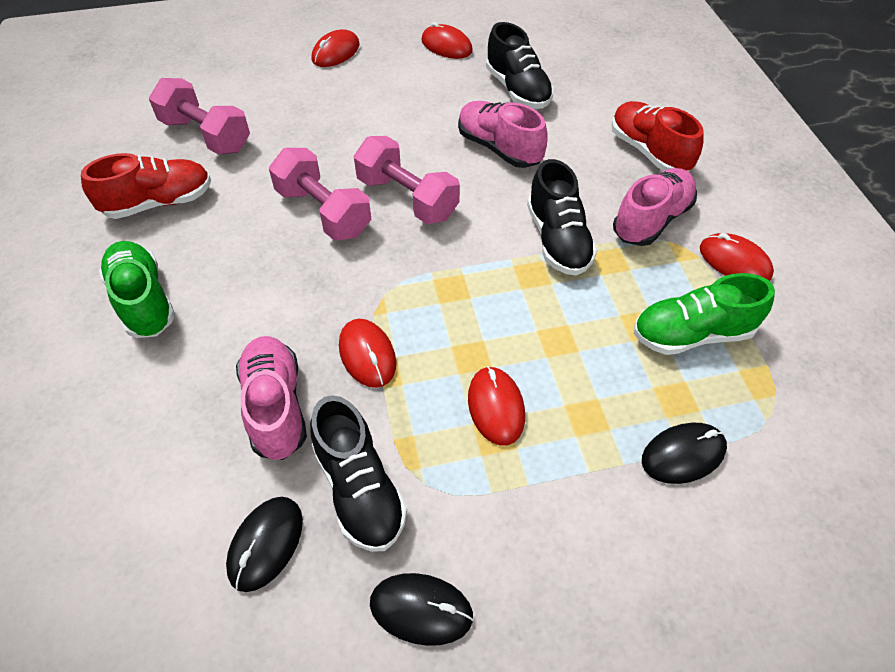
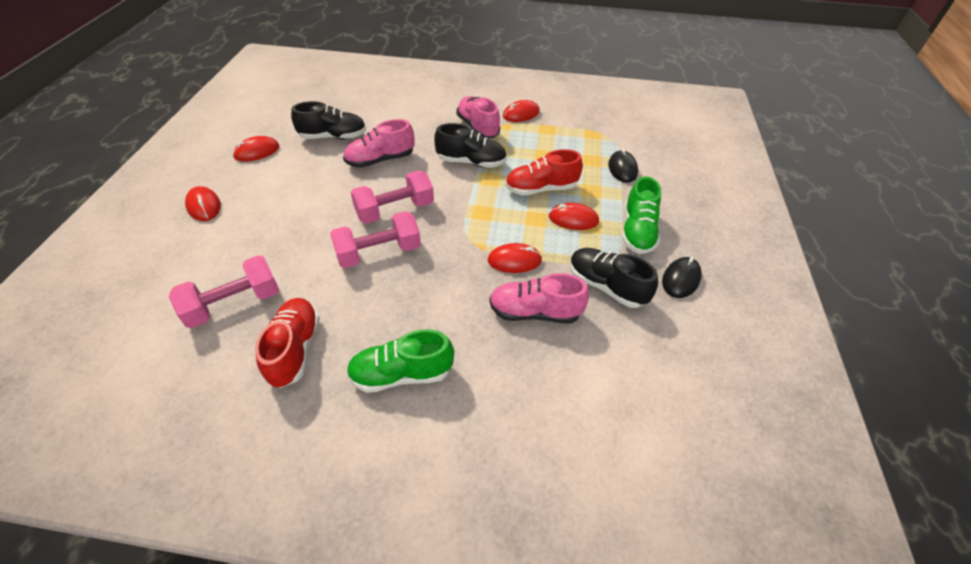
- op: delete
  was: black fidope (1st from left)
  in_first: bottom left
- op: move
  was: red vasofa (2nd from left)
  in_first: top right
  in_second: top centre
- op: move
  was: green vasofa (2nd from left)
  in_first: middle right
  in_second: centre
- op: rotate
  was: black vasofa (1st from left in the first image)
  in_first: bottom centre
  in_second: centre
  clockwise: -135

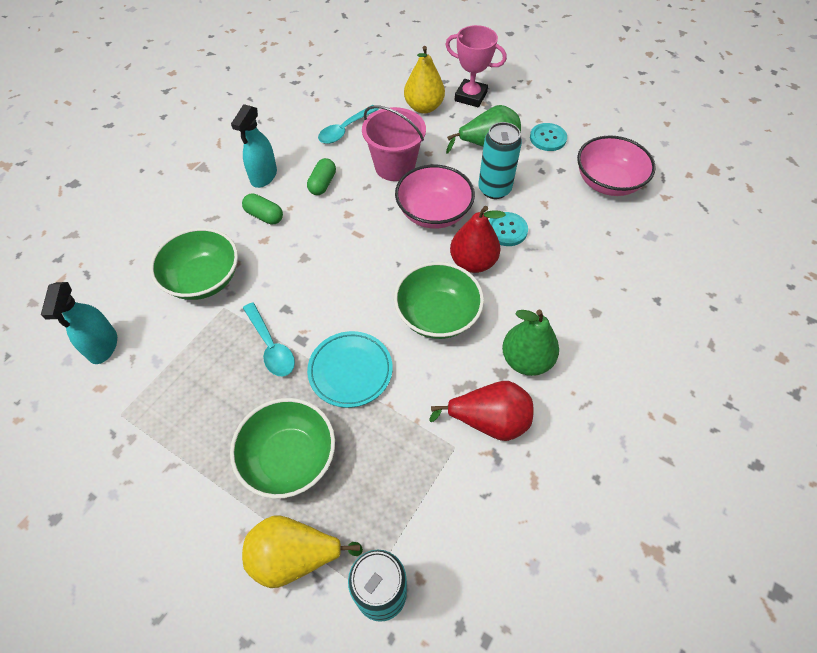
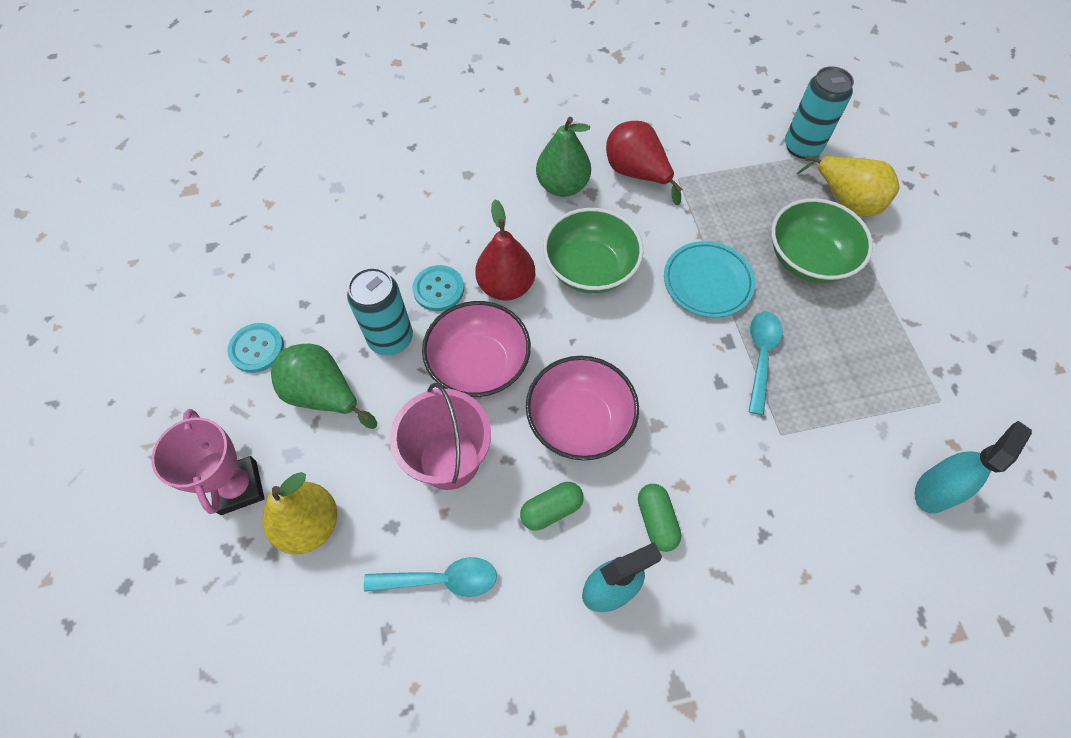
- op: delete
  was: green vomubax (1st from left)
  in_first: middle left
- op: move
  was: pink vomubax (2nd from left)
  in_first: top right
  in_second: centre

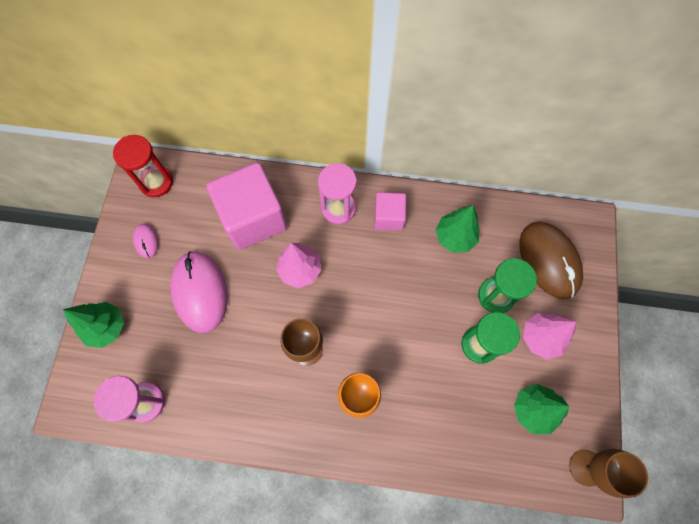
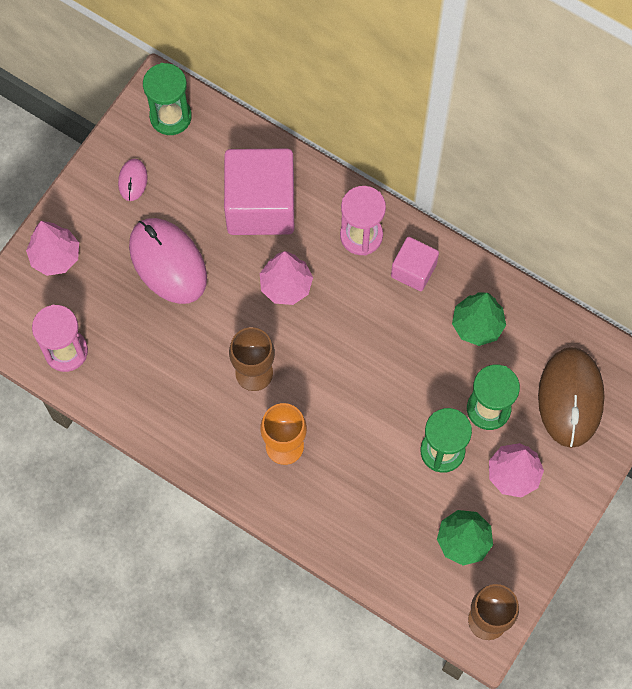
- op: recolor
  was: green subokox (1st from left)
  now: pink subokox (1st from left)
  in_first: middle left
  in_second: middle left
- op: recolor
  was: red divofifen
  now: green divofifen (1st from left)
  in_first: top left
  in_second: top left
- op: rotate
  was: pink fidope (2nd from left)
  in_first: middle left
  in_second: middle left
  clockwise: -45

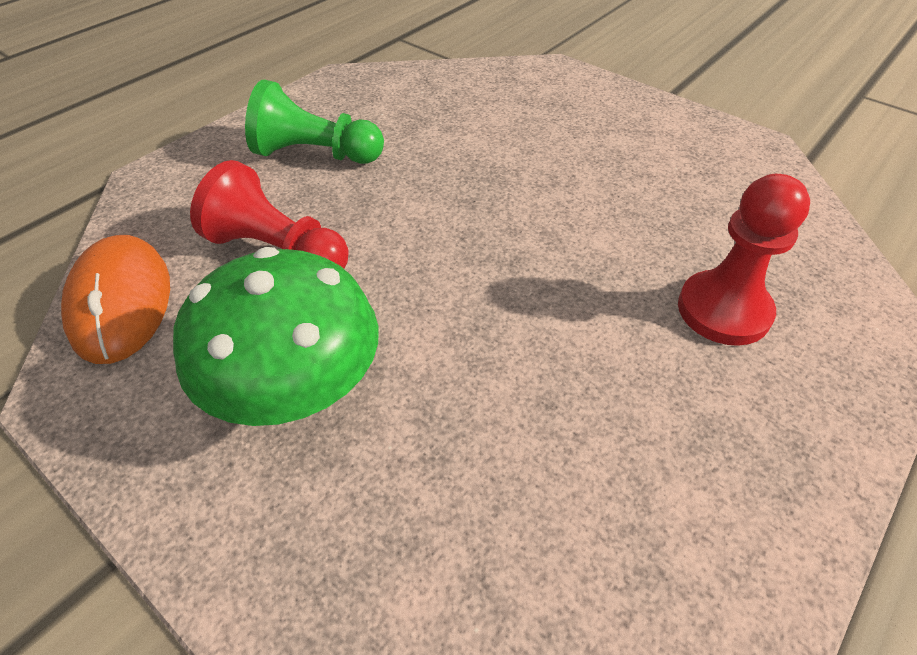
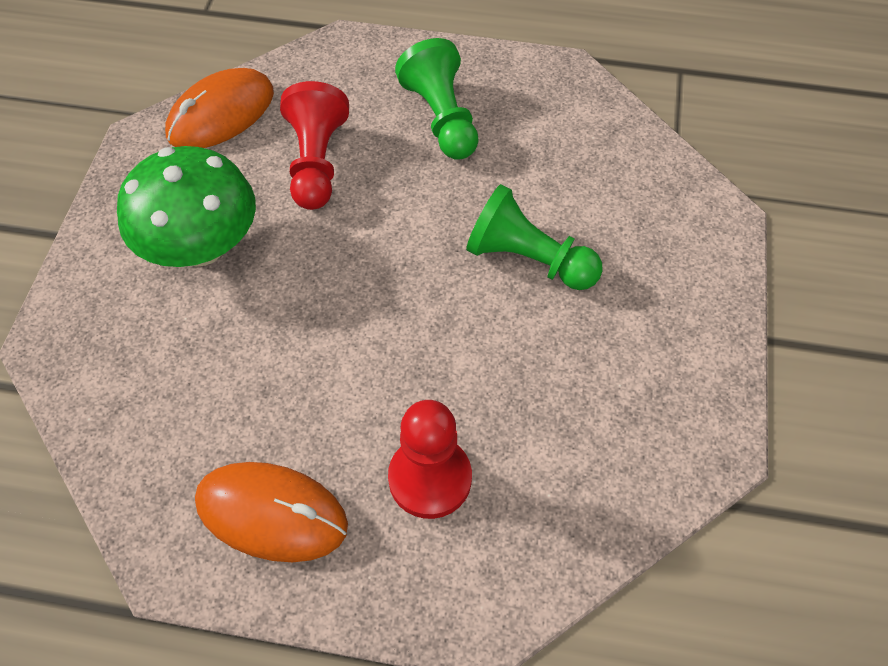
- op: insert
  now: orange fidope (2nd from left)
  in_second: bottom left
- op: insert
  now: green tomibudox (2nd from left)
  in_second: centre

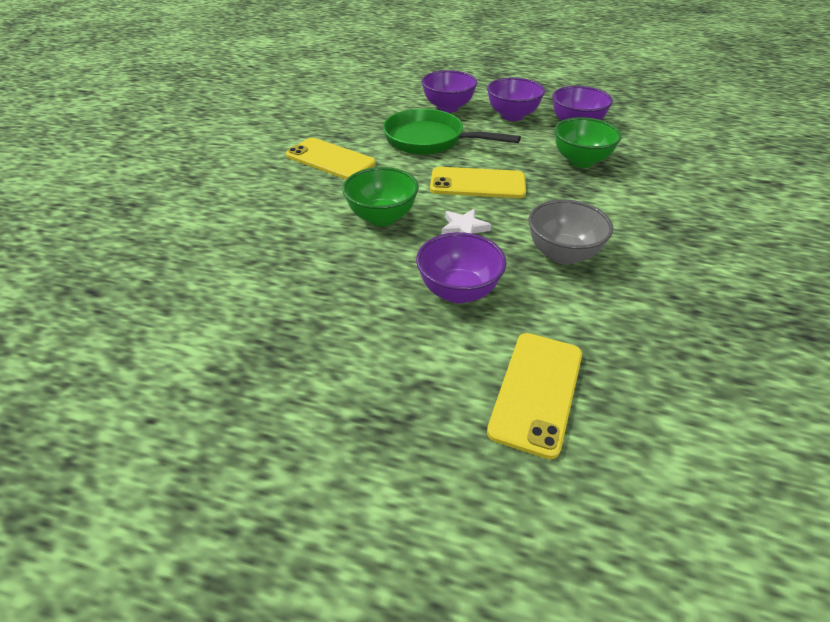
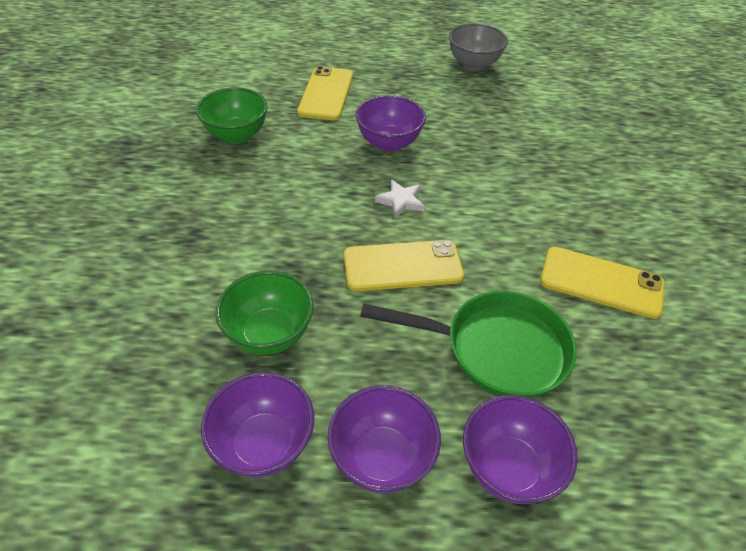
- op: move
  was: green vomubax (1st from left)
  in_first: top centre
  in_second: top left
- op: move
  was: grey vomubax
  in_first: middle right
  in_second: top centre

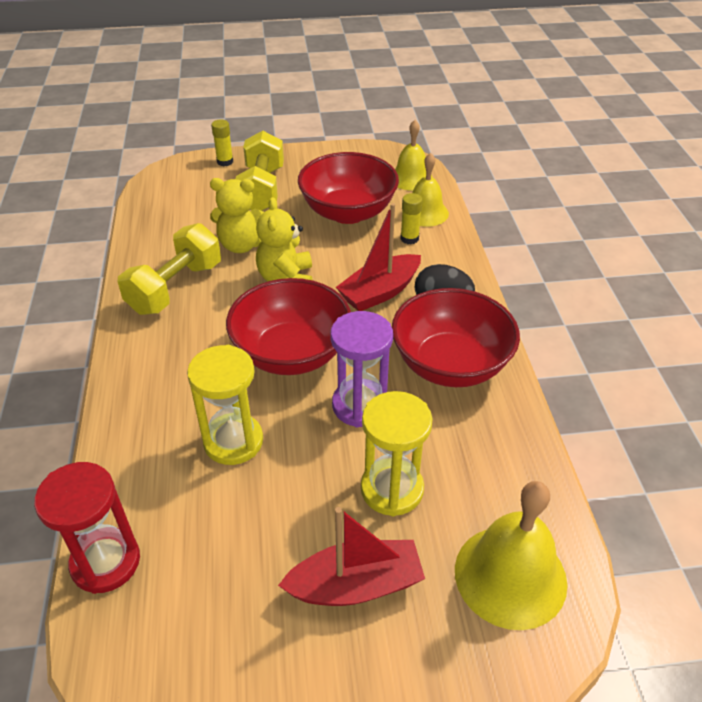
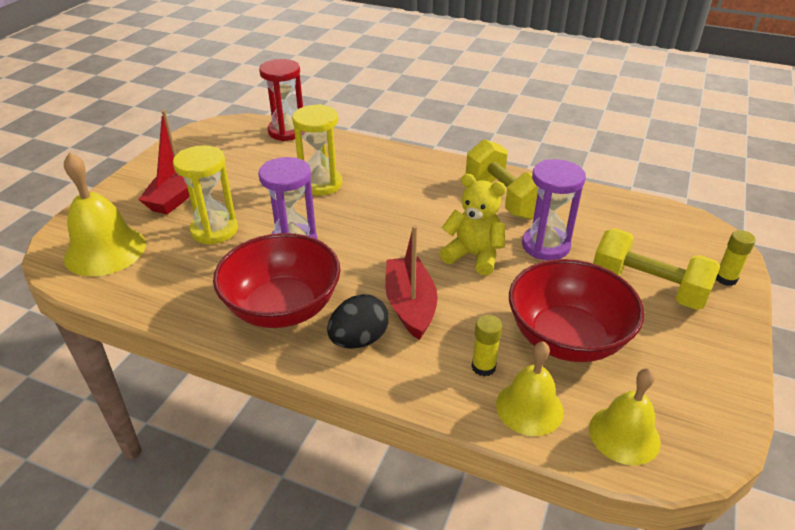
- op: delete
  was: red vomubax (1st from left)
  in_first: centre
- op: replace
  was: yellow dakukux (1st from left)
  now: purple divofifen (2nd from left)
  in_first: top centre
  in_second: middle right

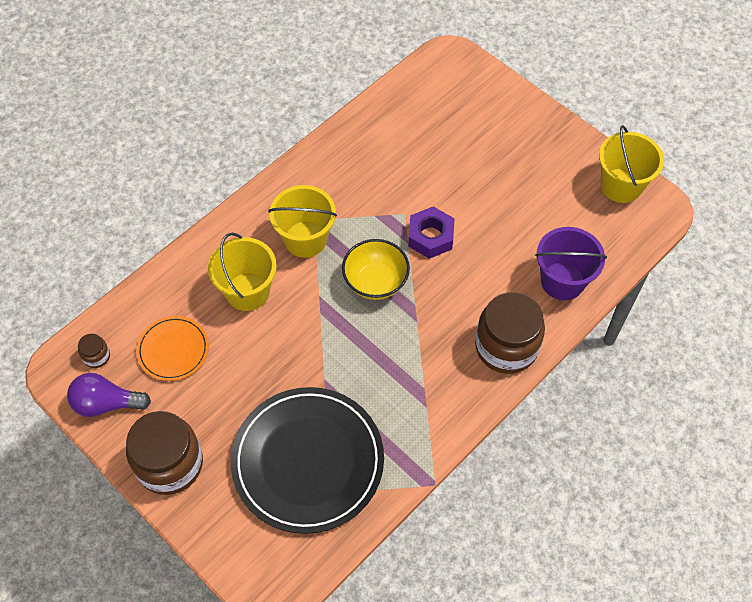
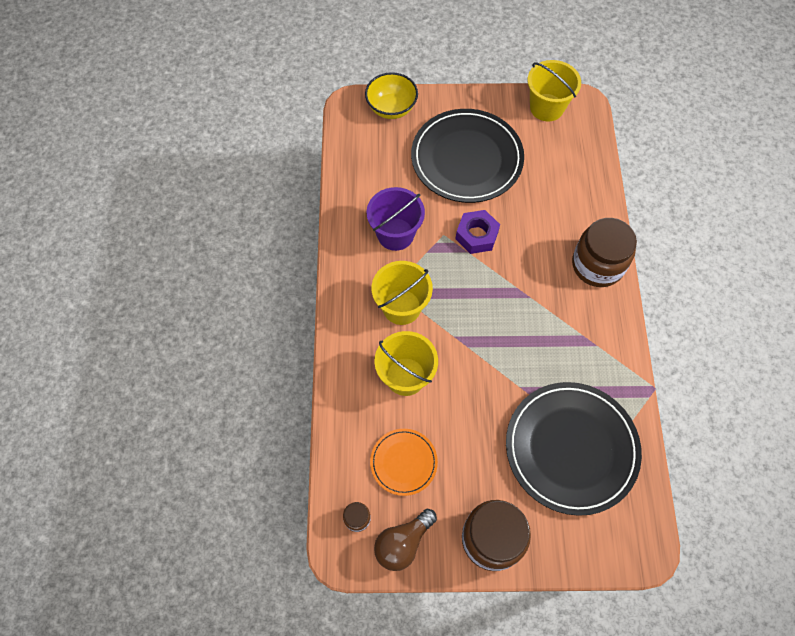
- op: insert
  now: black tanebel (1st from left)
  in_second: top centre
- op: move
  was: yellow vomubax
  in_first: centre
  in_second: top centre
- op: move
  was: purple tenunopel
  in_first: middle right
  in_second: centre
- op: recolor
  was: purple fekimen
  now: brown fekimen
  in_first: middle left
  in_second: bottom centre

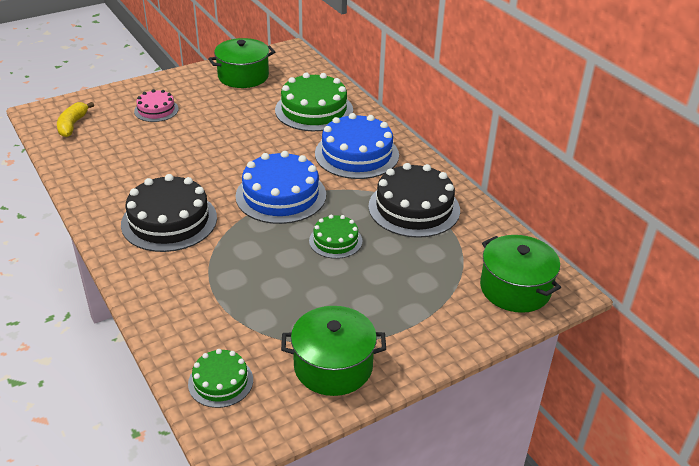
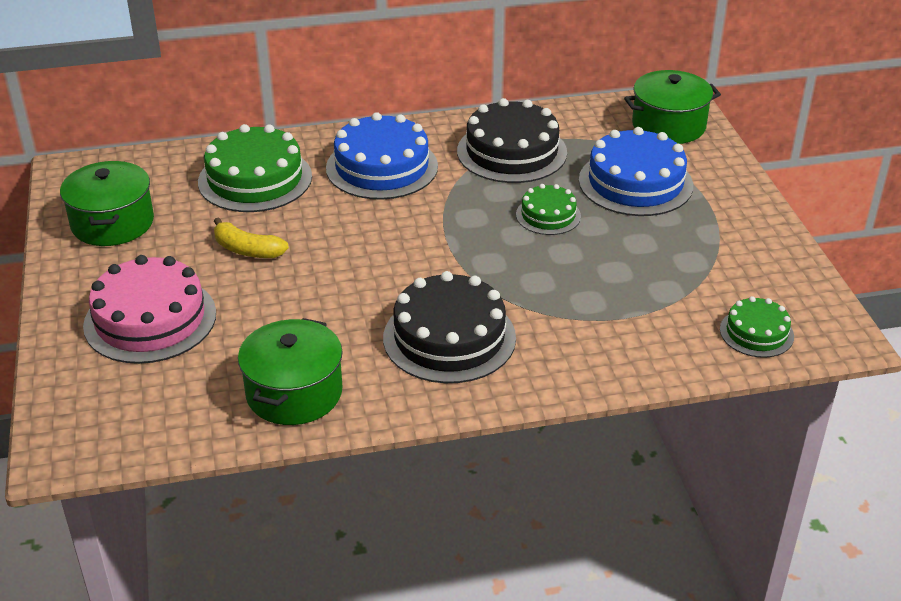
- op: move
  was: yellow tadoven
  in_first: top left
  in_second: middle left
- op: move
  was: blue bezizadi (1st from left in the first image)
  now: blue bezizadi (2nd from left)
  in_first: centre
  in_second: top right
- op: move
  was: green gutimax (2nd from left)
  in_first: bottom centre
  in_second: middle left
- op: resize
  was: pink bezizadi
  in_first: top left
  in_second: middle left
  ratio: 1.81

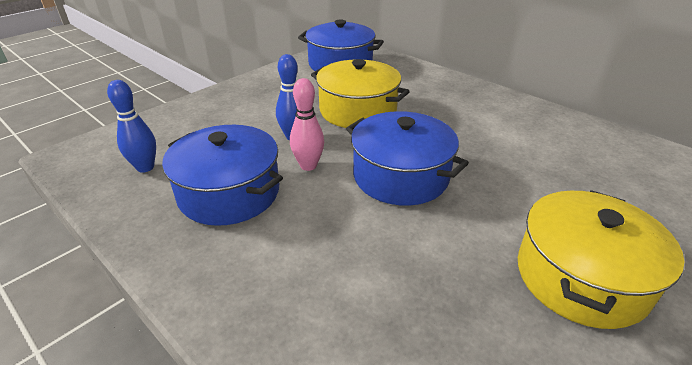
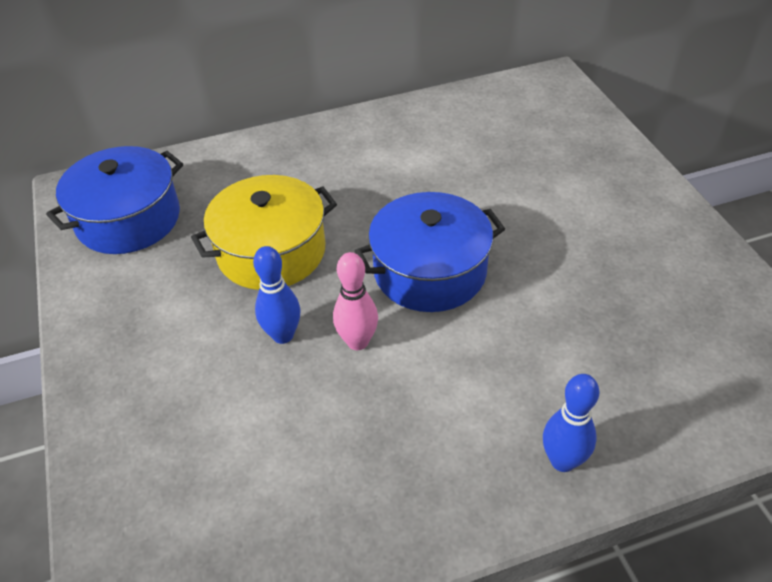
- op: delete
  was: blue gutimax (1st from left)
  in_first: middle left
- op: delete
  was: yellow gutimax (2nd from left)
  in_first: bottom right
- op: move
  was: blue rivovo (1st from left in the first image)
  now: blue rivovo (2nd from left)
  in_first: middle left
  in_second: bottom right

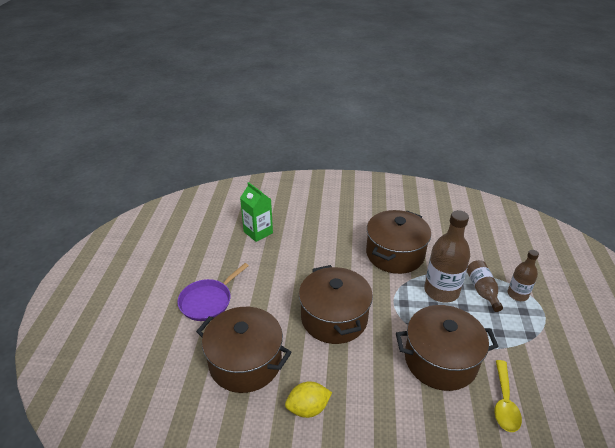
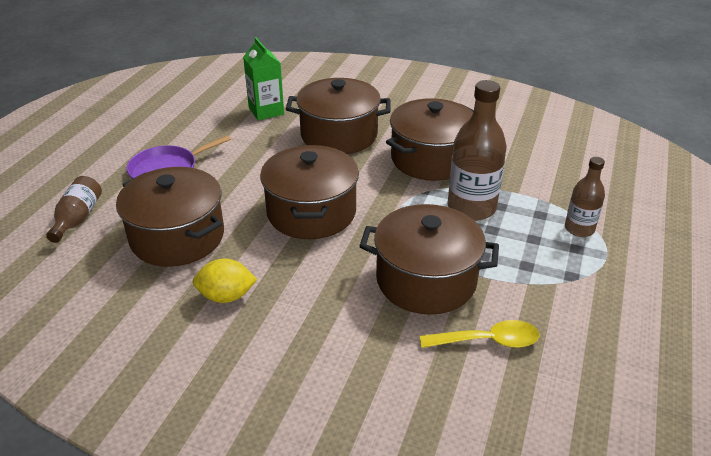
- op: insert
  now: brown gutimax (3rd from left)
  in_second: top centre
- op: move
  was: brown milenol (2nd from left in the first image)
  now: brown milenol (1st from left)
  in_first: middle right
  in_second: middle left
- op: rotate
  was: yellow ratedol
  in_first: bottom right
  in_second: bottom right
  clockwise: -120

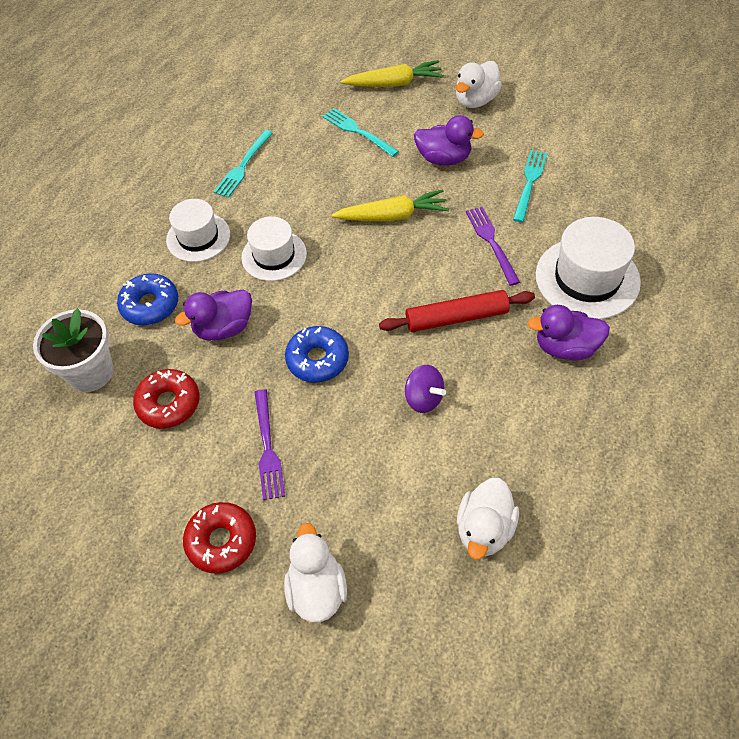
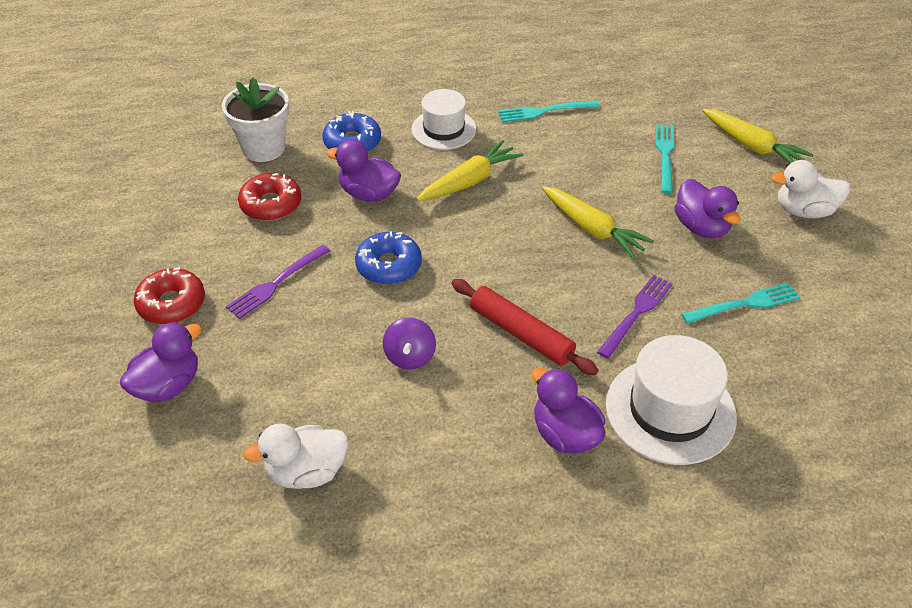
- op: replace
  was: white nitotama (2nd from left)
  now: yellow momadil (1st from left)
  in_first: centre
  in_second: top centre
- op: recolor
  was: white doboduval (1st from left)
  now: purple doboduval (1st from left)
  in_first: bottom centre
  in_second: middle left

